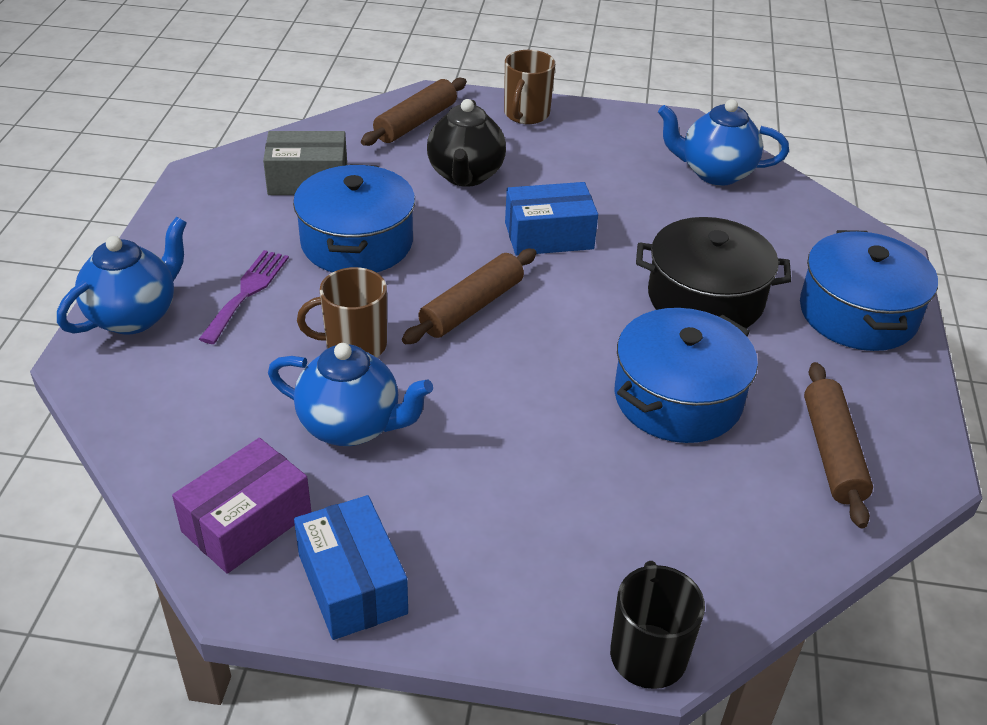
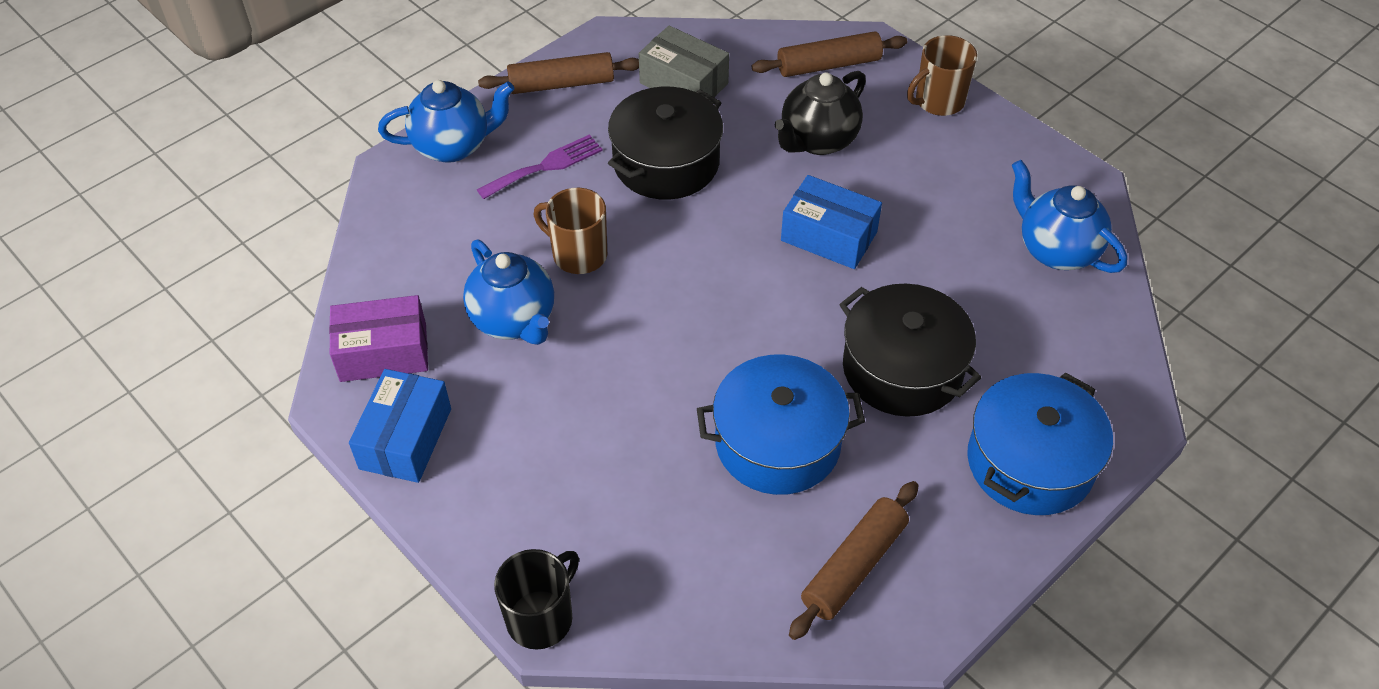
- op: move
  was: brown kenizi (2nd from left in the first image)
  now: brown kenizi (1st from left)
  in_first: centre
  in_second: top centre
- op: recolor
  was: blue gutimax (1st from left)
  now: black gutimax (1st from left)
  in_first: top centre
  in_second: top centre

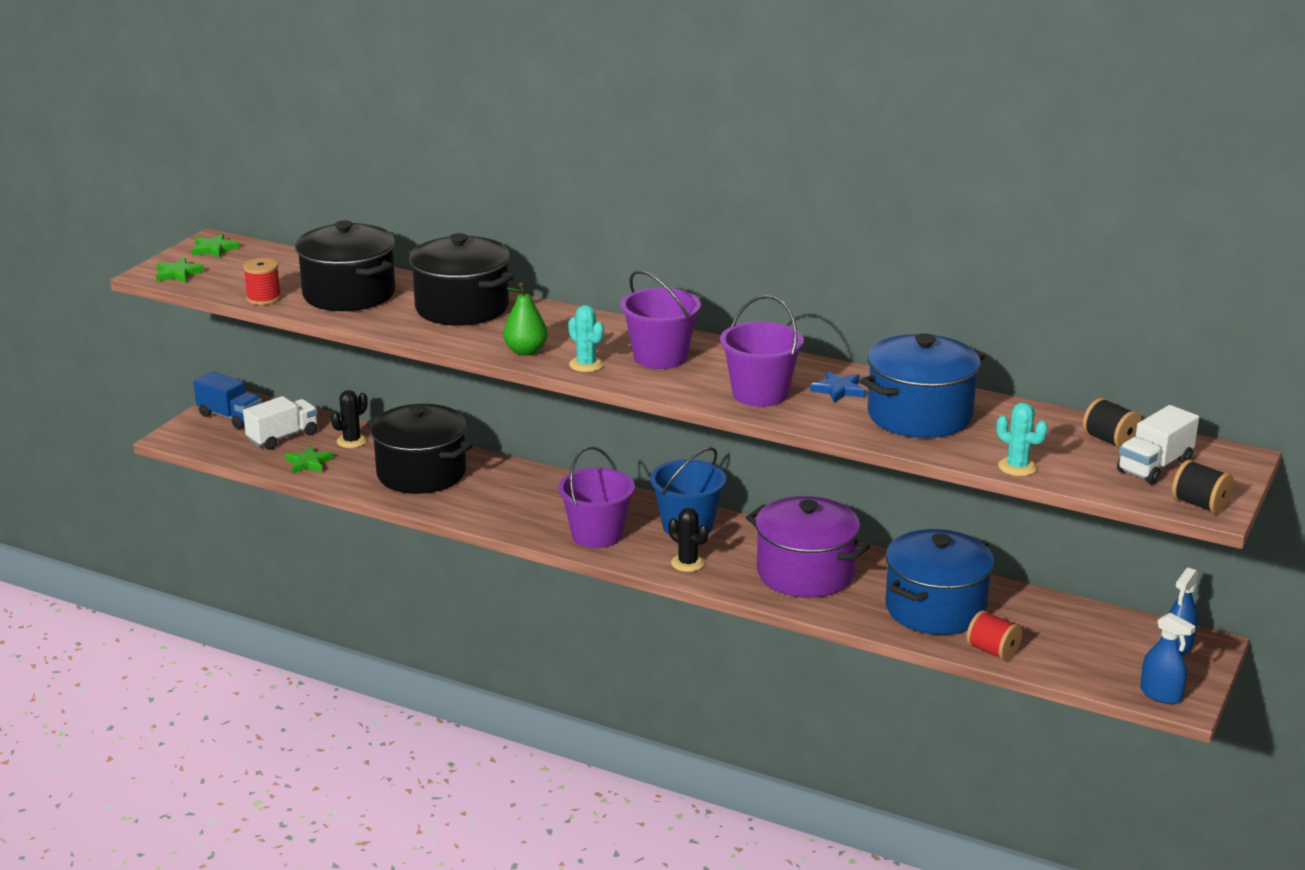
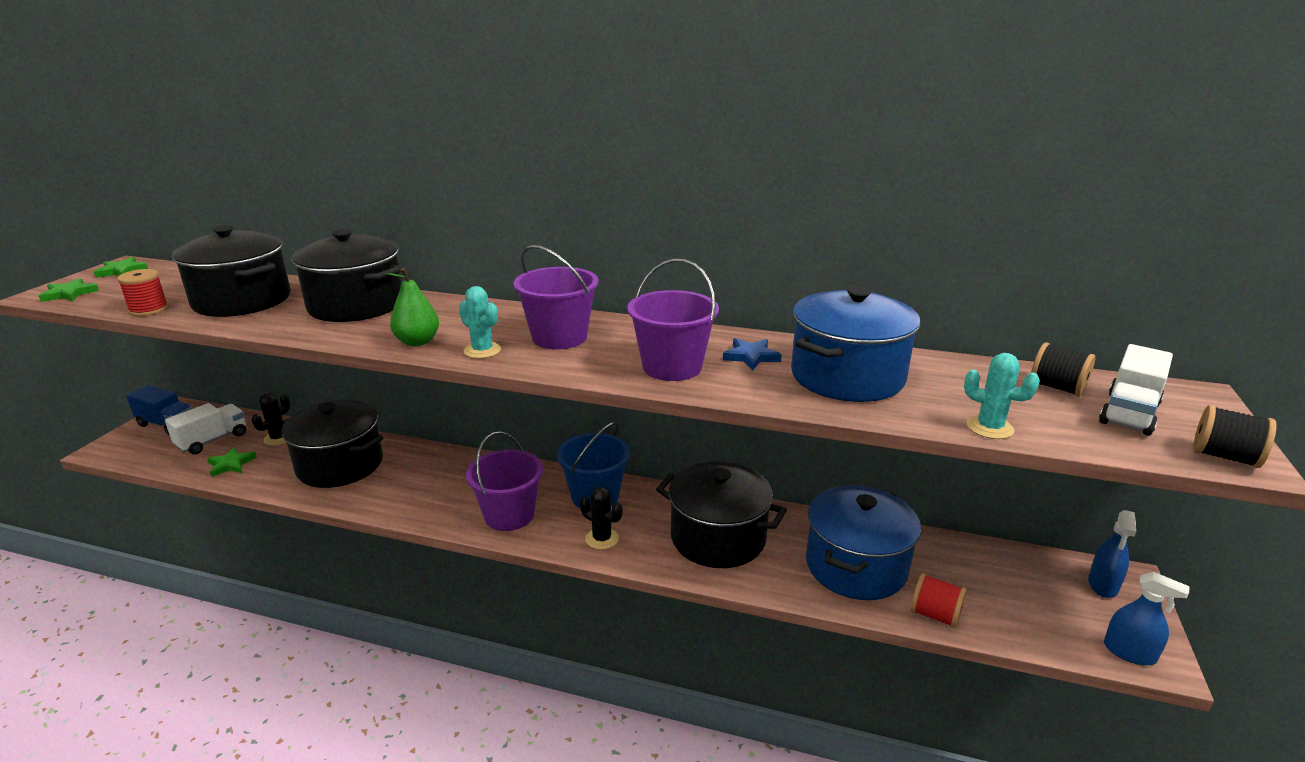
- op: recolor
  was: purple gutimax
  now: black gutimax (4th from left)
  in_first: centre
  in_second: bottom centre

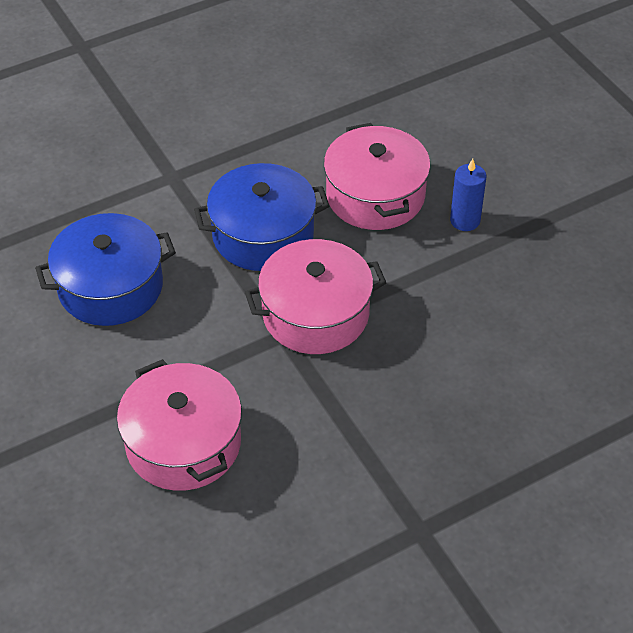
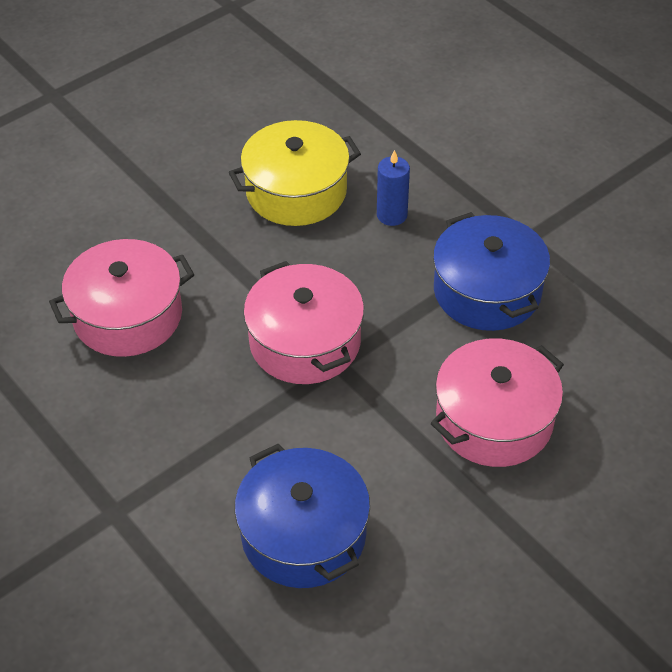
- op: insert
  now: yellow gutimax
  in_second: top centre
- op: move
  was: blue gutimax (2nd from left)
  in_first: centre
  in_second: middle right
- op: move
  was: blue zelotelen
  in_first: top right
  in_second: top centre

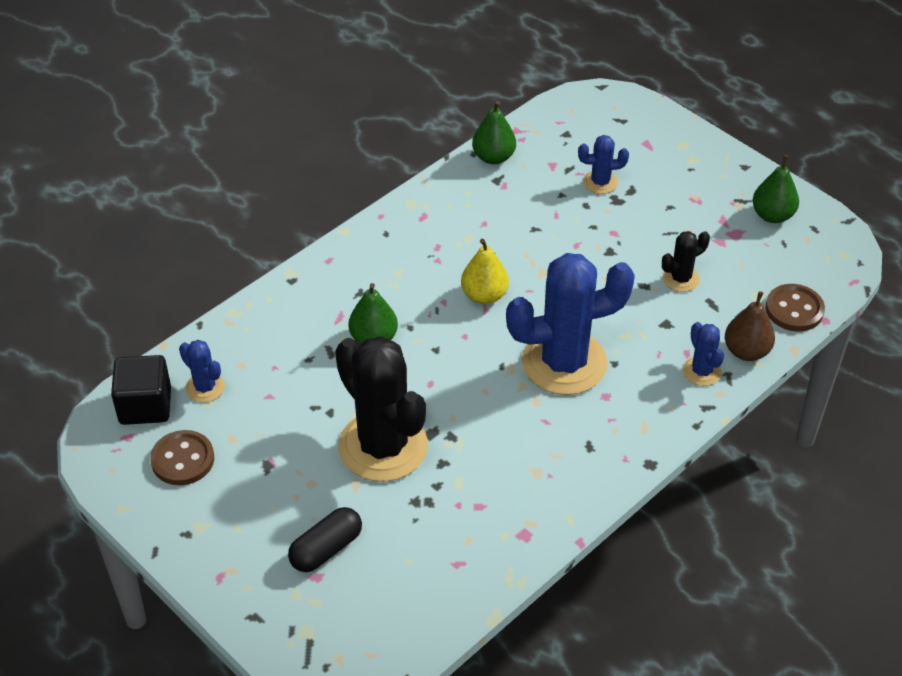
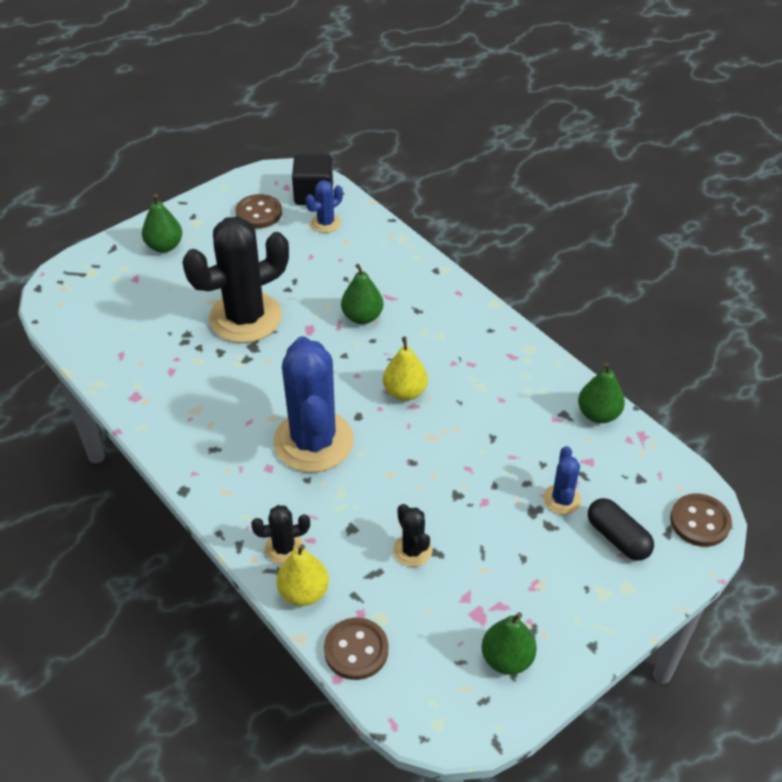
- op: insert
  now: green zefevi (1st from left)
  in_second: top left
- op: insert
  now: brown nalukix (3rd from left)
  in_second: middle right
- op: move
  was: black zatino
  in_first: bottom centre
  in_second: bottom right
- op: recolor
  was: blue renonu (4th from left)
  now: black renonu (2nd from left)
  in_first: middle right
  in_second: bottom centre
- op: recolor
  was: brown zefevi
  now: yellow zefevi (1st from left)
  in_first: middle right
  in_second: bottom centre

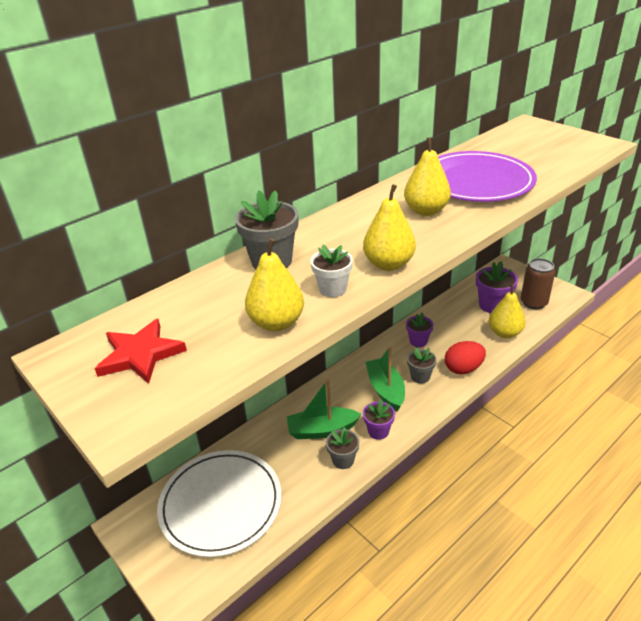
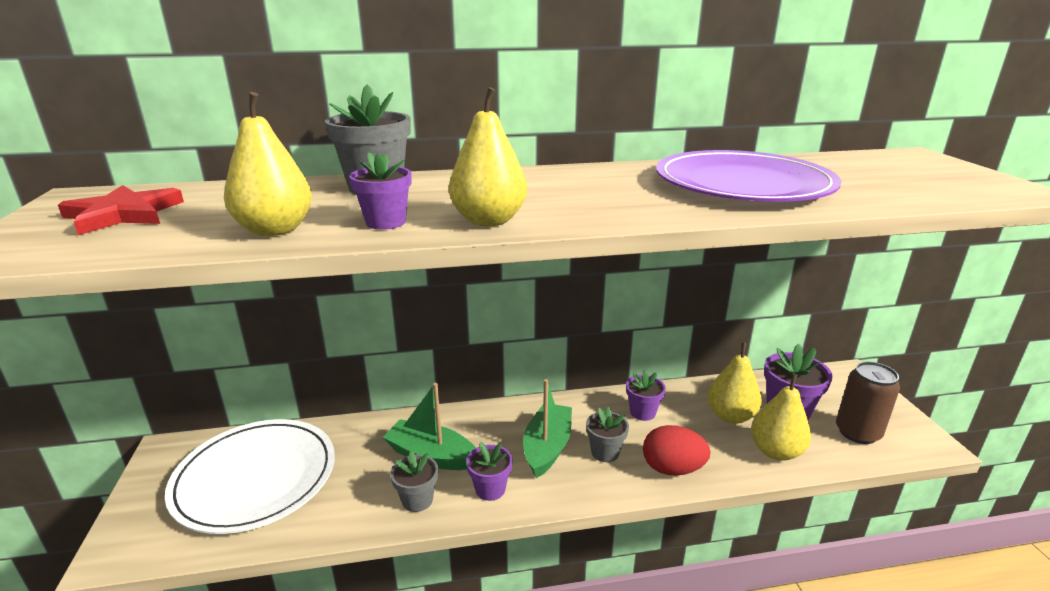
- op: move
  was: yellow zefevi (3rd from left)
  in_first: top centre
  in_second: middle right
- op: recolor
  was: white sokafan
  now: purple sokafan (1st from left)
  in_first: centre
  in_second: top centre

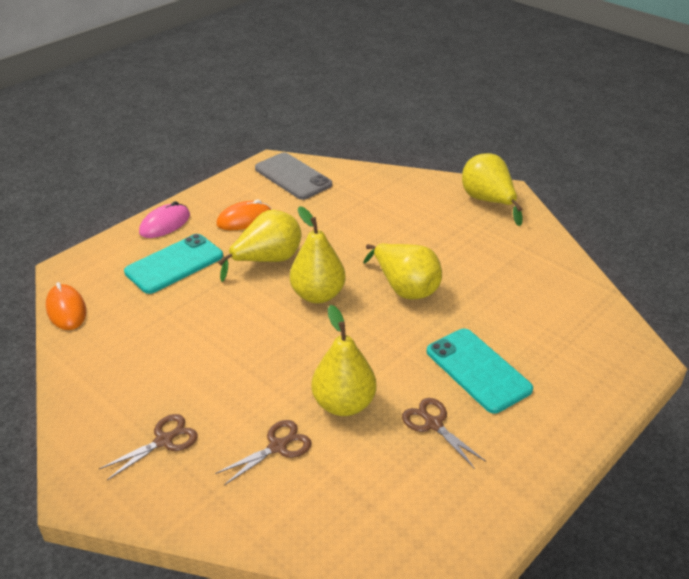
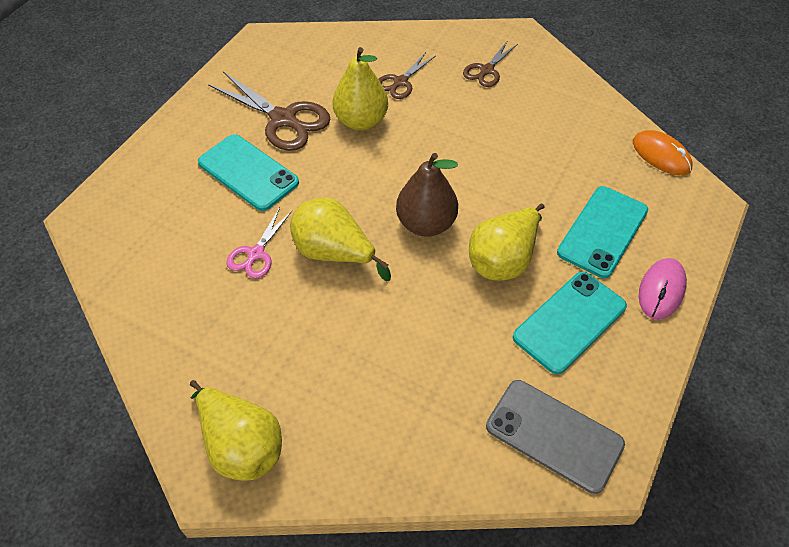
- op: insert
  now: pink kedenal
  in_second: middle left
- op: replace
  was: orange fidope (2nd from left)
  now: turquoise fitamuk (2nd from left)
  in_first: centre
  in_second: middle right
- op: recolor
  was: yellow zefevi (2nd from left)
  now: brown zefevi
  in_first: centre
  in_second: centre
- op: resize
  was: brown kedenal (3rd from left in the first image)
  in_first: bottom centre
  in_second: top centre
  ratio: 1.74

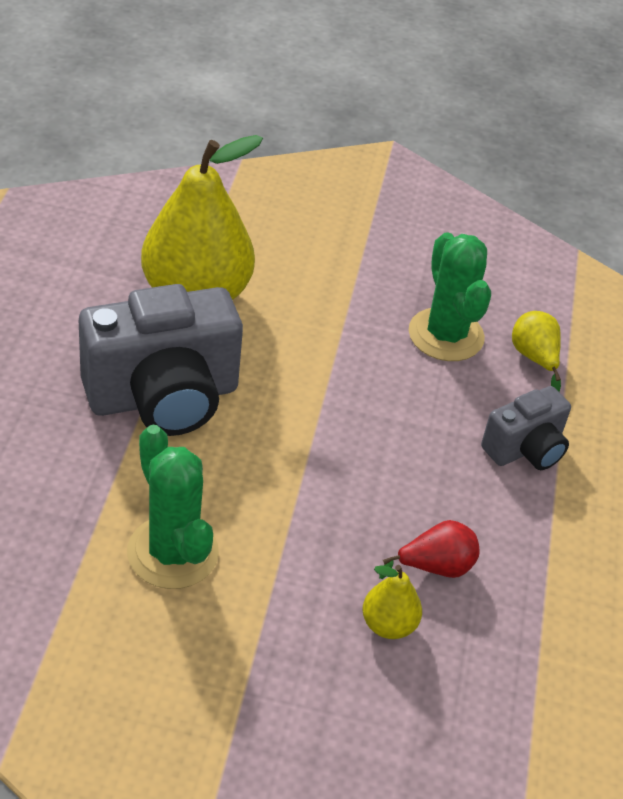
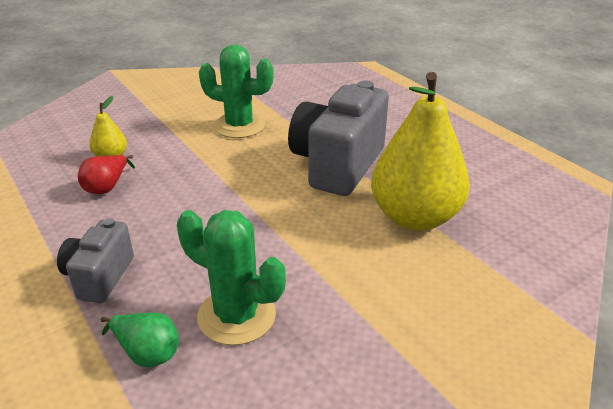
- op: recolor
  was: yellow zefevi (3rd from left)
  now: green zefevi
  in_first: middle right
  in_second: bottom left

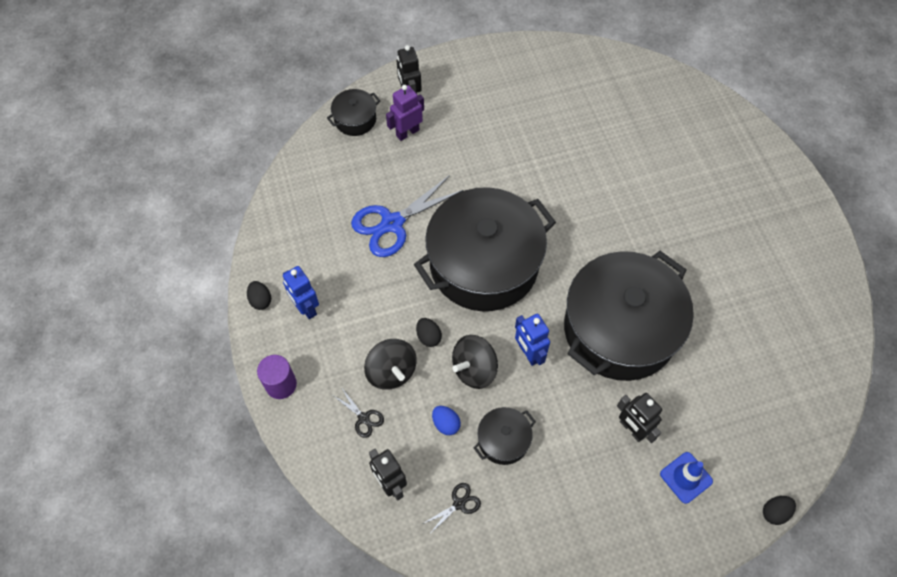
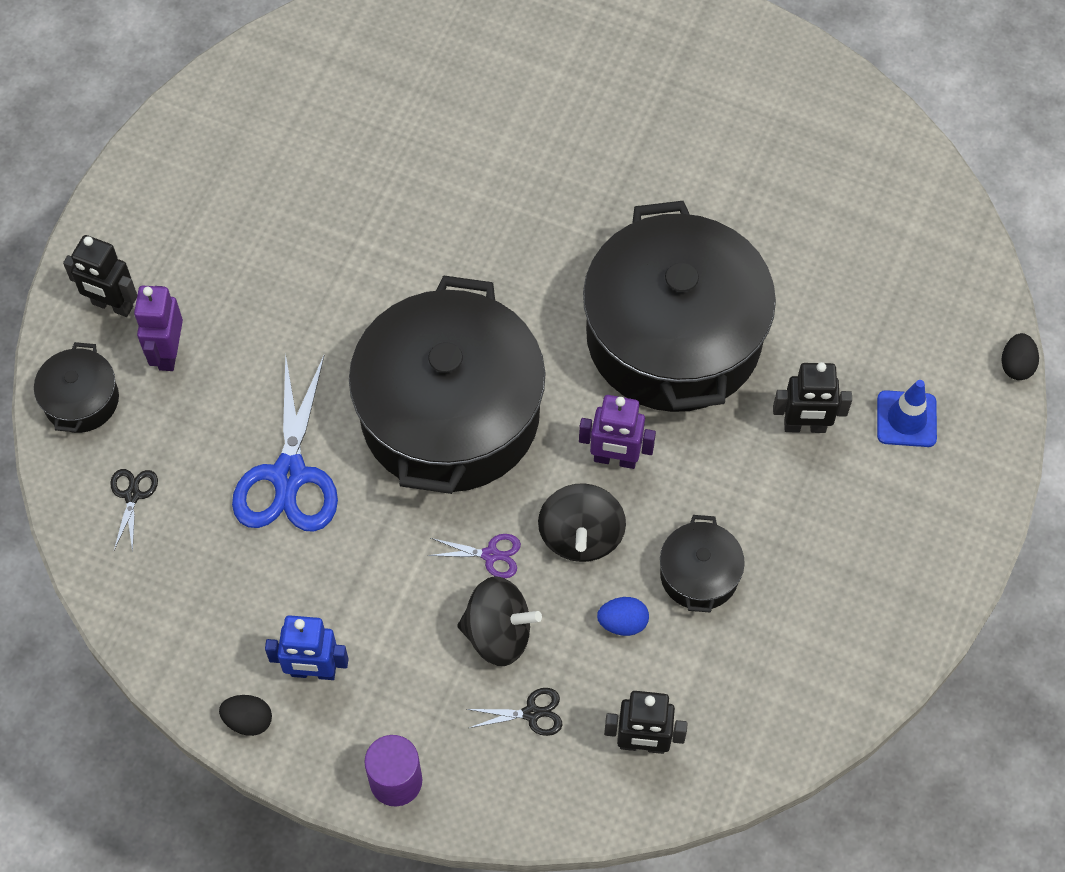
- op: move
  was: black kedenal (2nd from left in the first image)
  now: black kedenal (1st from left)
  in_first: bottom centre
  in_second: middle left
- op: replace
  was: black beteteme (2nd from left)
  now: purple kedenal
  in_first: centre
  in_second: centre
- op: recolor
  was: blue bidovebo (2nd from left)
  now: purple bidovebo (2nd from left)
  in_first: centre
  in_second: centre

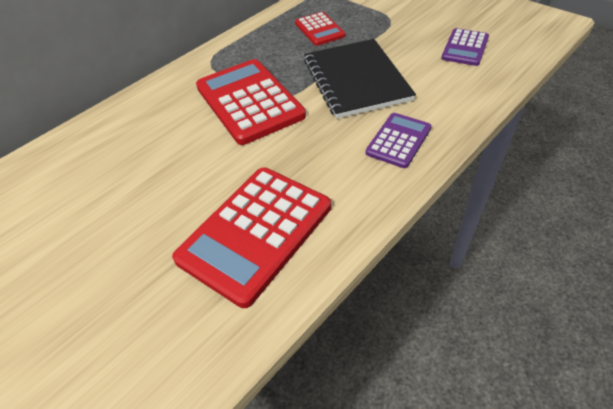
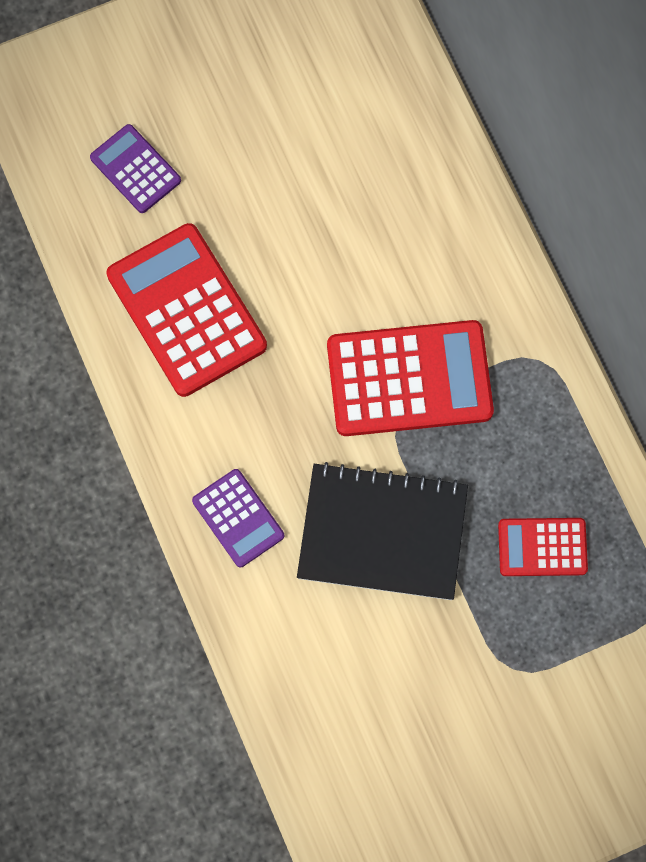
- op: move
  was: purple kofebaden (2nd from left in the first image)
  now: purple kofebaden (1st from left)
  in_first: top right
  in_second: top left

